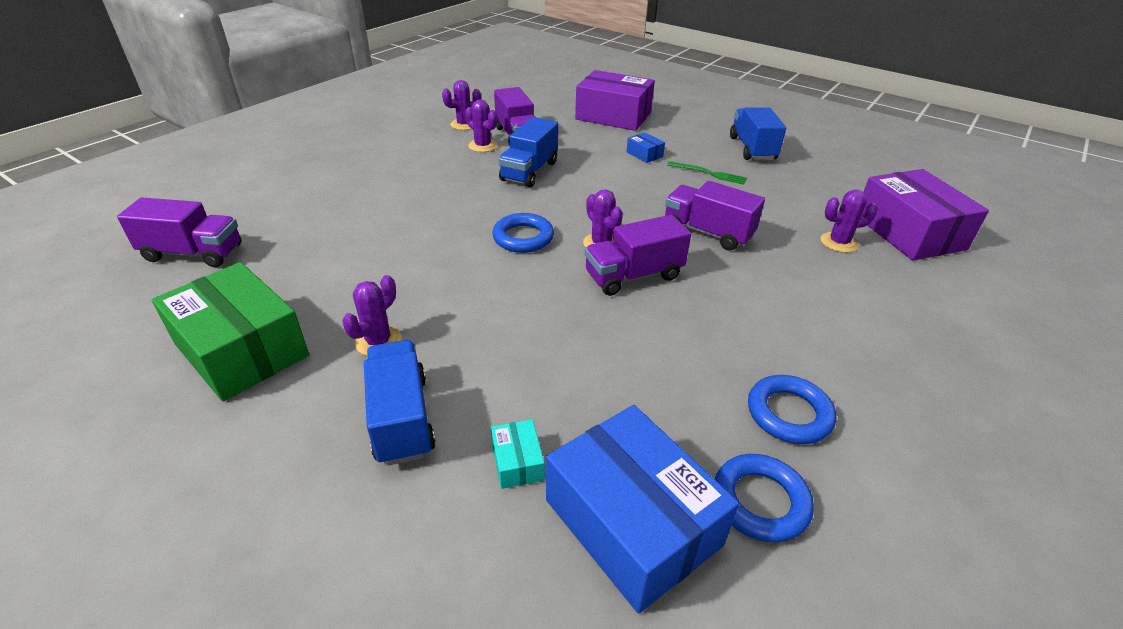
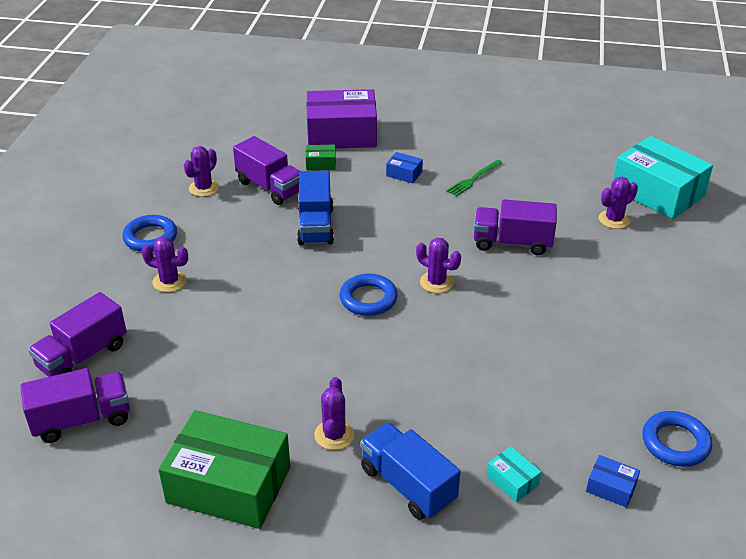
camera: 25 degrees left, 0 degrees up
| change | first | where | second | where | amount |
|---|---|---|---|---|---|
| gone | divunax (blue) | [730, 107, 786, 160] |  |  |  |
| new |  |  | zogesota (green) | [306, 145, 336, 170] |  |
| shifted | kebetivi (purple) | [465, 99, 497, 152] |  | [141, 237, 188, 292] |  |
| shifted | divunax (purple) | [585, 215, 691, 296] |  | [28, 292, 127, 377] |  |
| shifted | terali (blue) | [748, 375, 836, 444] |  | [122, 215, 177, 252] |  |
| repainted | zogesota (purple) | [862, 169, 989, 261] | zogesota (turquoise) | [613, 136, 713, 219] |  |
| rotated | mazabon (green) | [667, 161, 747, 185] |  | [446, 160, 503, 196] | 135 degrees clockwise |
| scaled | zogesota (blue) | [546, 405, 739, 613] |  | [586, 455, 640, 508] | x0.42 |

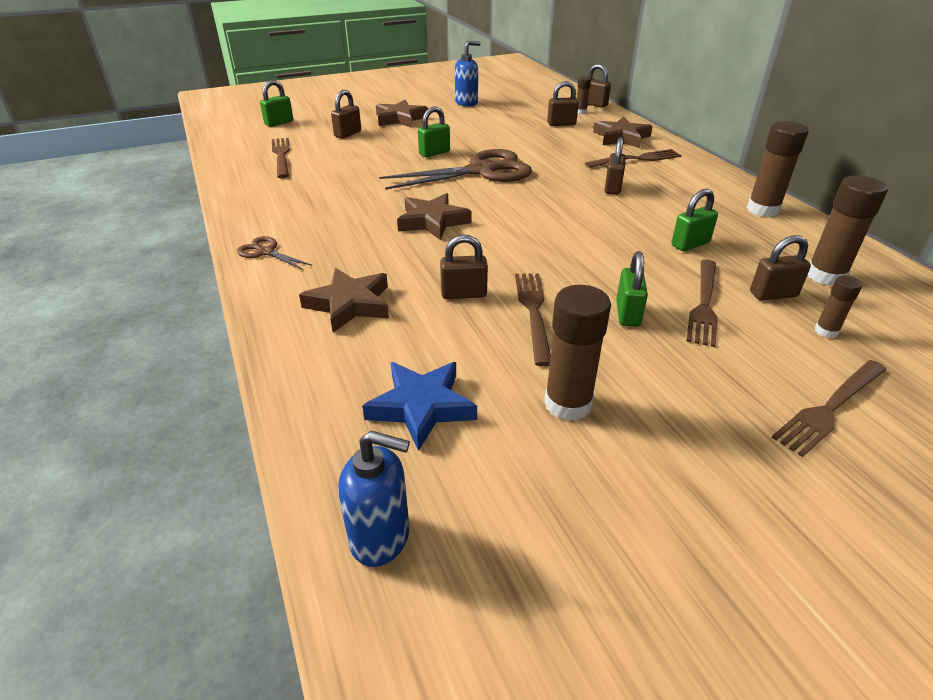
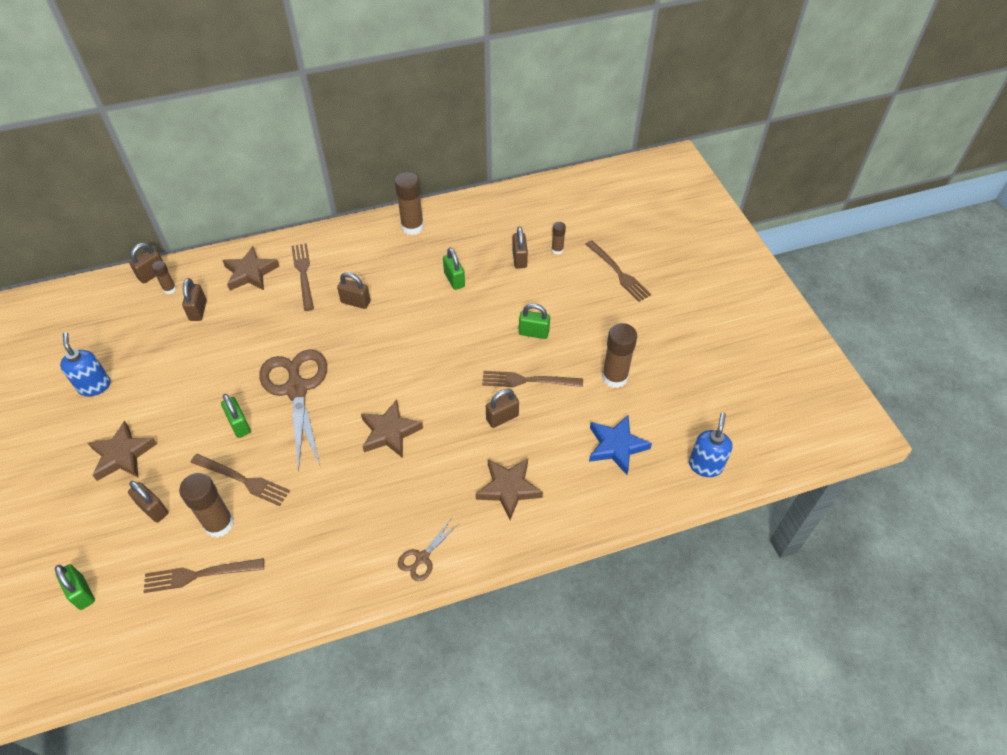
camera: 85 degrees left, 15 degrees up
| change | first | where | second | where | amount |
|---|---|---|---|---|---|
| shifted | mazabon (brown) | [686, 260, 718, 347] |  | [190, 454, 290, 506] |  |
| shifted | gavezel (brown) | [808, 175, 888, 286] |  | [179, 473, 234, 537] |  |
| rotated | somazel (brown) | [440, 235, 488, 299] |  | [486, 389, 519, 428] | 60 degrees clockwise |

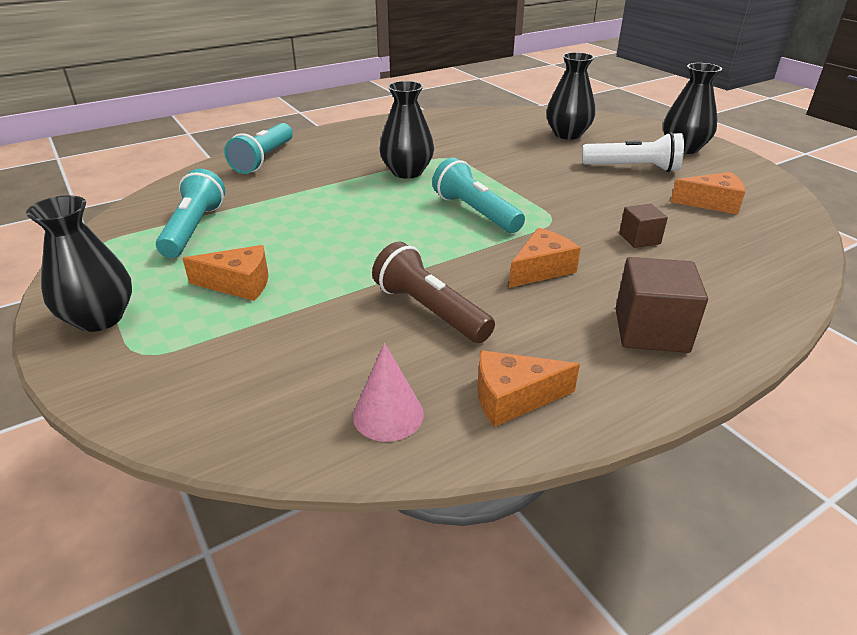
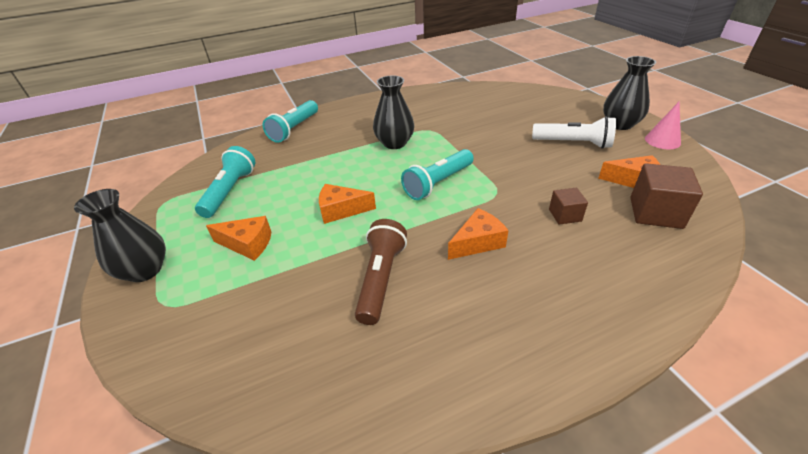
camera: 10 degrees right, 5 degrees up
| change | first | where | second | where | amount |
|---|---|---|---|---|---|
| gone | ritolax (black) | [546, 52, 595, 140] |  |  |  |
| shifted | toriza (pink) | [353, 343, 424, 442] |  | [645, 101, 681, 149] |  |
| shifted | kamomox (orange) | [478, 350, 580, 427] |  | [319, 184, 376, 224] |  |
| shifted | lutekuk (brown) | [615, 257, 708, 353] |  | [630, 163, 703, 229] |  |
| rotated | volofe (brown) | [372, 242, 495, 343] |  | [355, 219, 407, 325] | 45 degrees clockwise |
| rotated | volofe (turquoise) | [432, 158, 525, 233] |  | [401, 149, 474, 200] | 105 degrees counterclockwise |

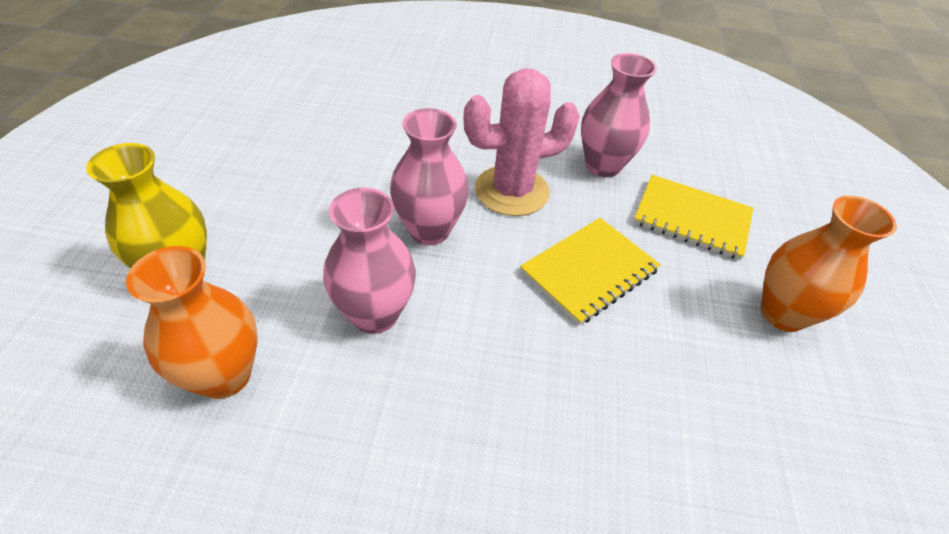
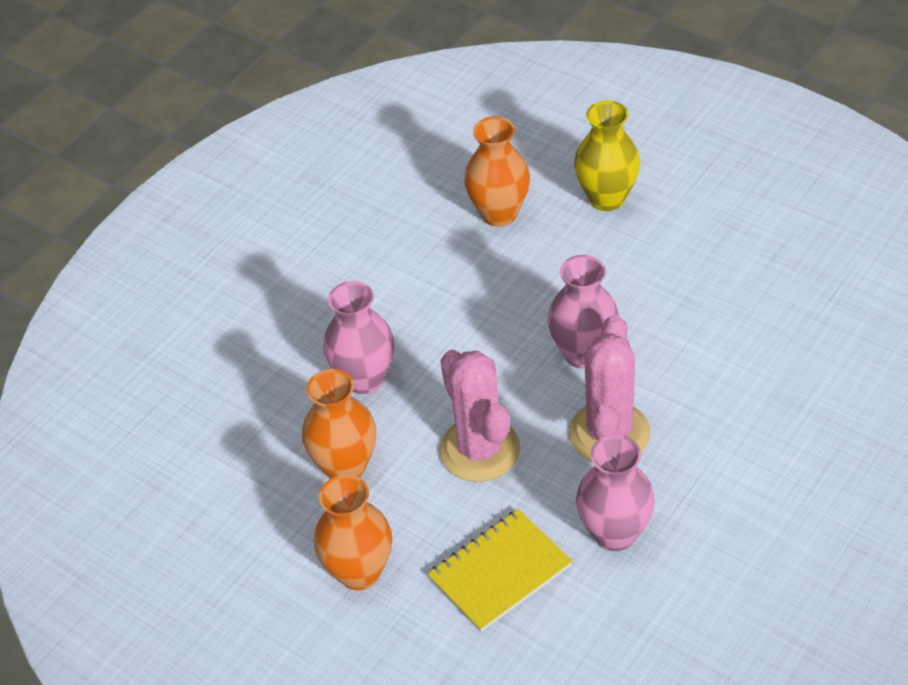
camera: 125 degrees right, 0 degrees up
| change | first | where | second | where | amount |
|---|---|---|---|---|---|
| new |  |  | ritolax (orange) | [302, 369, 377, 478] |  |
| shifted | ritolax (pink) | [323, 188, 416, 334] |  | [323, 281, 394, 394] |  |
| swapped | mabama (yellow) | [520, 218, 661, 325] | kebetivi (pink) | [439, 350, 521, 482] |  |

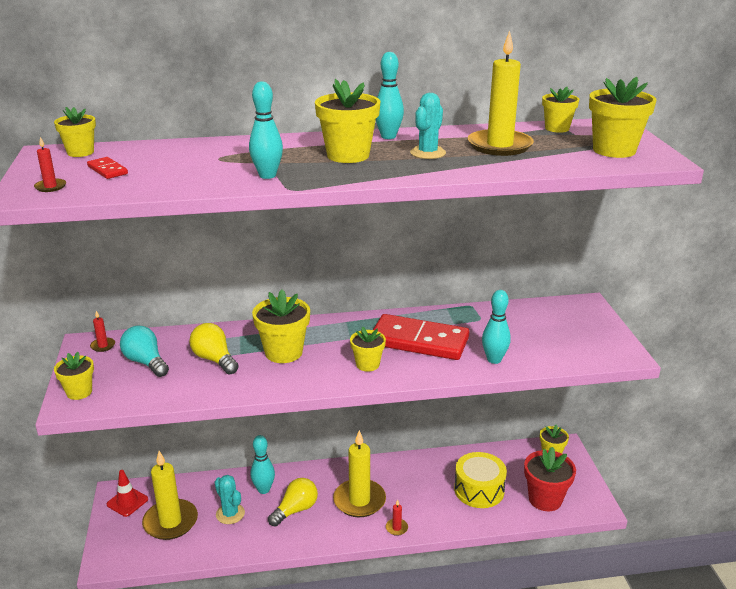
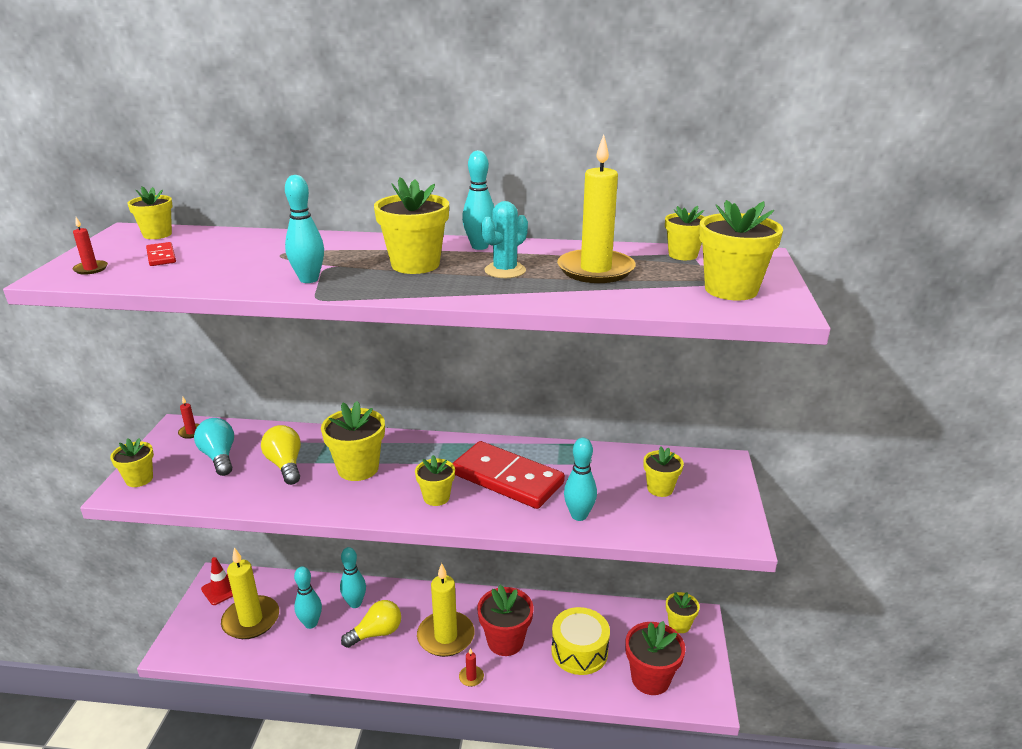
camera: 15 degrees right, 0 degrees up
| change | first | where | second | where | amount |
|---|---|---|---|---|---|
| new |  |  | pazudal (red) | [477, 585, 534, 656] |  |
| new |  |  | pazudal (yellow) | [644, 446, 684, 497] |  |
| swapped | kebetivi (turquoise) | [215, 475, 245, 524] | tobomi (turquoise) | [294, 566, 322, 629] |  |

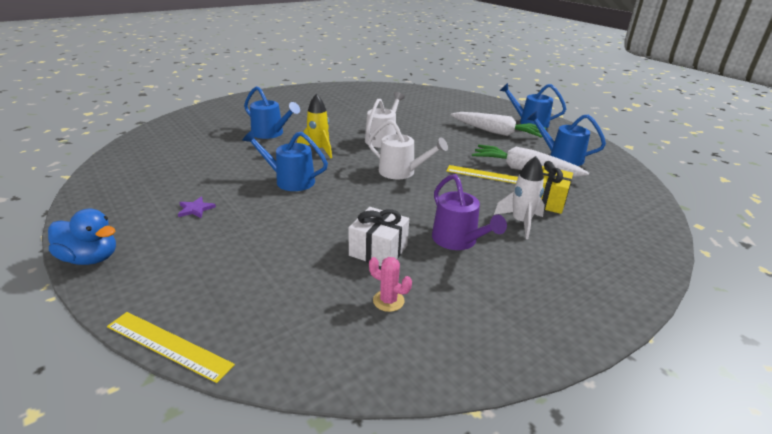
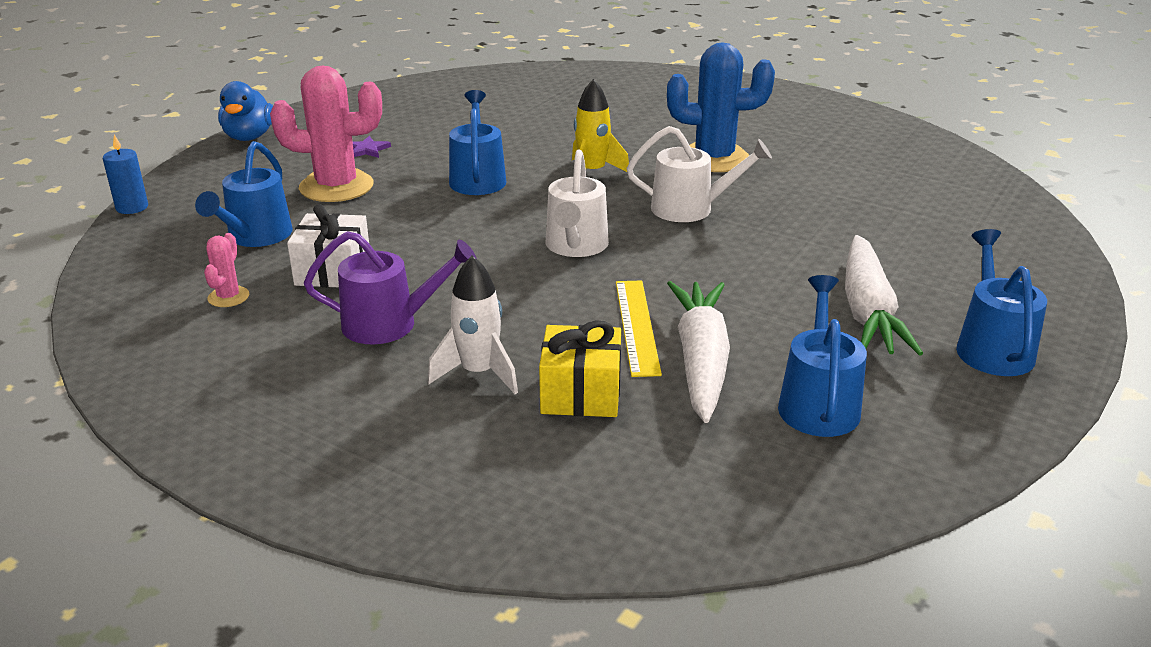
camera: 70 degrees right, 0 degrees up
| change | first | where | second | where | amount |
|---|---|---|---|---|---|
| new |  |  | kebetivi (pink) | [270, 65, 382, 202] |  |
| new |  |  | kebetivi (blue) | [667, 42, 775, 172] |  |
| shifted | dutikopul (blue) | [244, 86, 300, 139] |  | [195, 141, 293, 247] |  |
| swapped | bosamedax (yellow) | [107, 312, 235, 383] | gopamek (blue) | [103, 135, 148, 214] |  |
| rotated | dutikopul (purple) | [432, 174, 507, 250] |  | [304, 231, 477, 344] | 135 degrees counterclockwise |

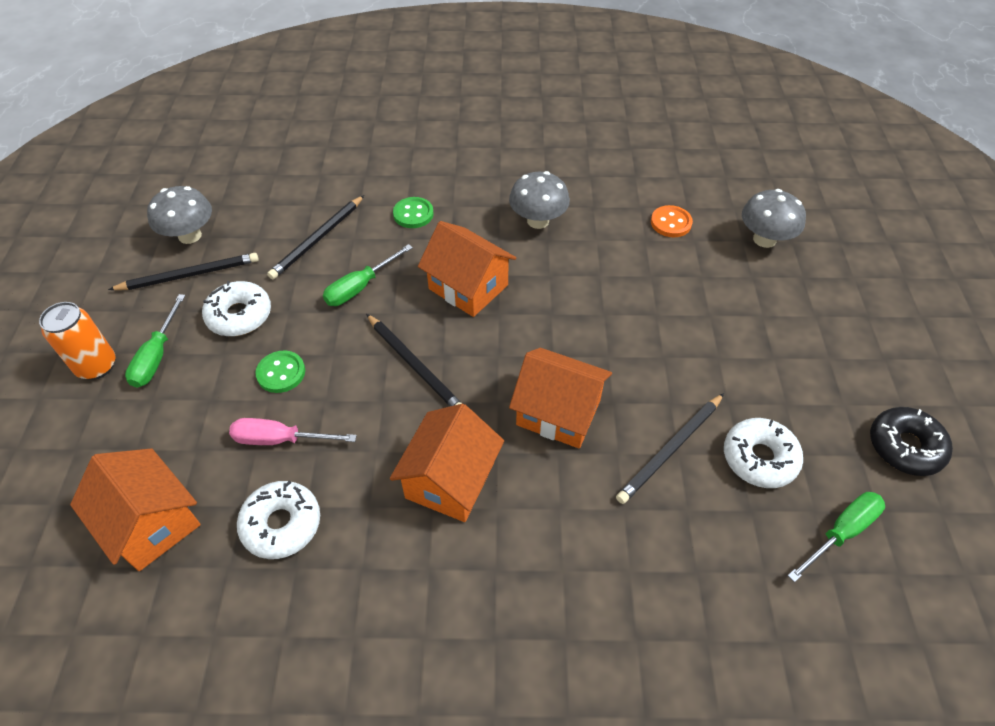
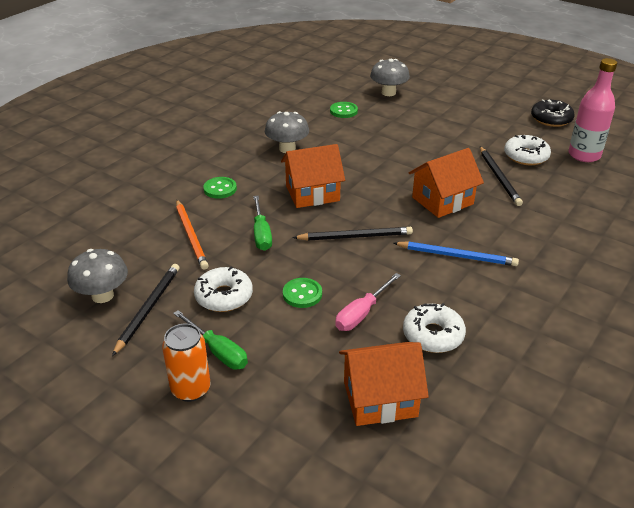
camera: 55 degrees left, 15 degrees down
| change | first | where | second | where | amount |
|---|---|---|---|---|---|
| swapped | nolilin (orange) | [390, 404, 504, 522] | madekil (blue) | [394, 241, 519, 266] |  |
| swapped | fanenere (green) | [787, 492, 885, 582] | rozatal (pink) | [569, 58, 617, 162] |  |
| repainted | madekil (black) | [267, 195, 364, 279] | madekil (orange) | [176, 200, 209, 270] |  |
| repainted | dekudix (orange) | [651, 205, 693, 237] | dekudix (green) | [330, 102, 358, 118] |  |

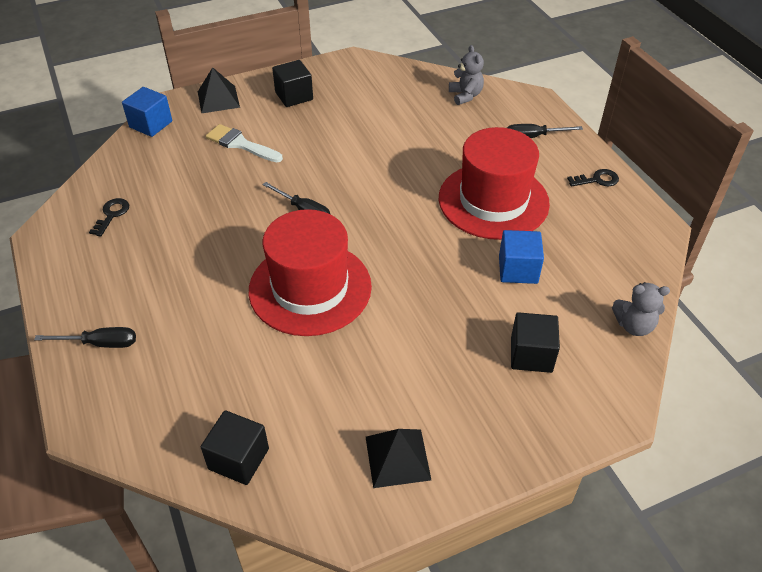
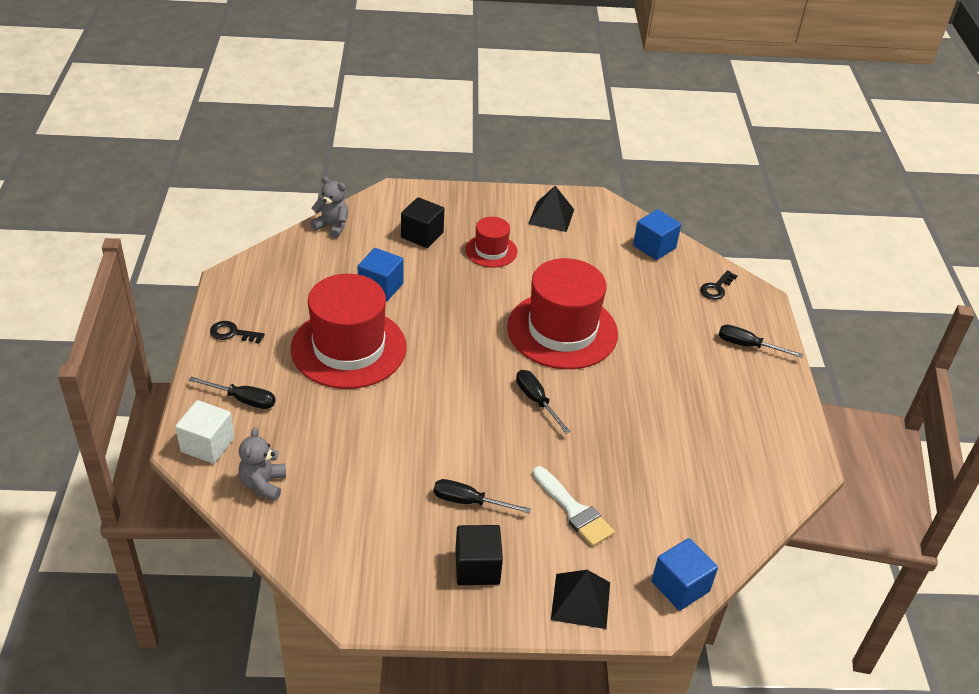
camera: 160 degrees left, 5 degrees down
| change | first | where | second | where | amount |
|---|---|---|---|---|---|
| new |  |  | lutekuk (white) | [175, 400, 235, 464] |  |
| new |  |  | fanenere (black) | [434, 479, 531, 513] |  |
| new |  |  | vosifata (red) | [465, 217, 517, 268] |  |
| shifted | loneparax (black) | [89, 198, 129, 237] |  | [700, 270, 737, 300] |  |
| repainted | lutekuk (black) | [201, 410, 269, 485] | lutekuk (blue) | [633, 209, 681, 260] |  |

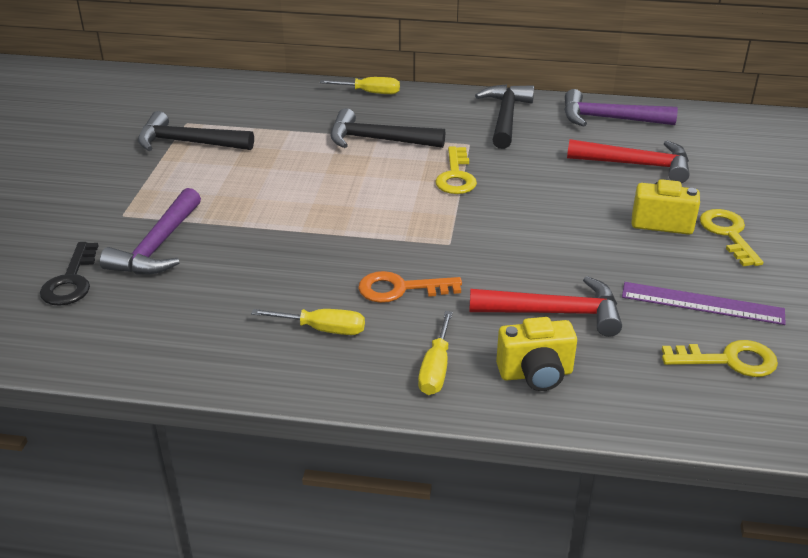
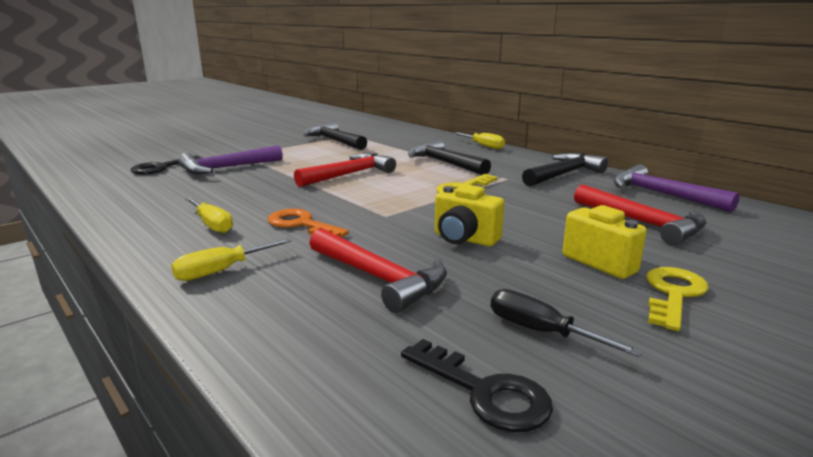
camera: 40 degrees right, 15 degrees down
| change | first | where | second | where | amount |
|---|---|---|---|---|---|
| new |  |  | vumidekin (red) | [294, 153, 396, 187] |  |
| shifted | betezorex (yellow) | [496, 317, 577, 391] |  | [435, 184, 504, 246] |  |
| swapped | bosamedax (purple) | [622, 282, 786, 325] | fanenere (black) | [491, 289, 643, 357] |  |
| repainted | loneparax (yellow) | [662, 340, 778, 377] | loneparax (black) | [401, 339, 553, 432] |  |

